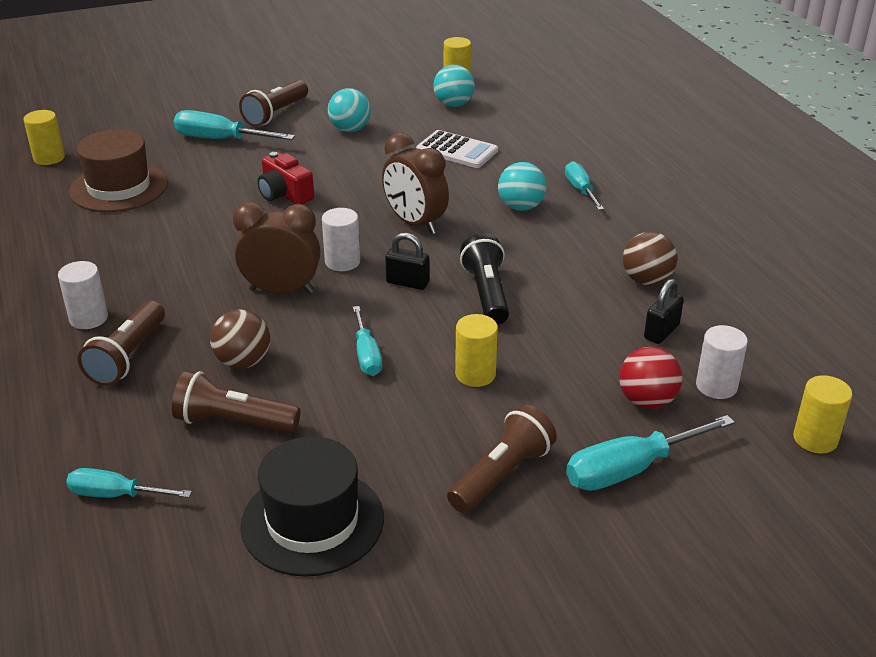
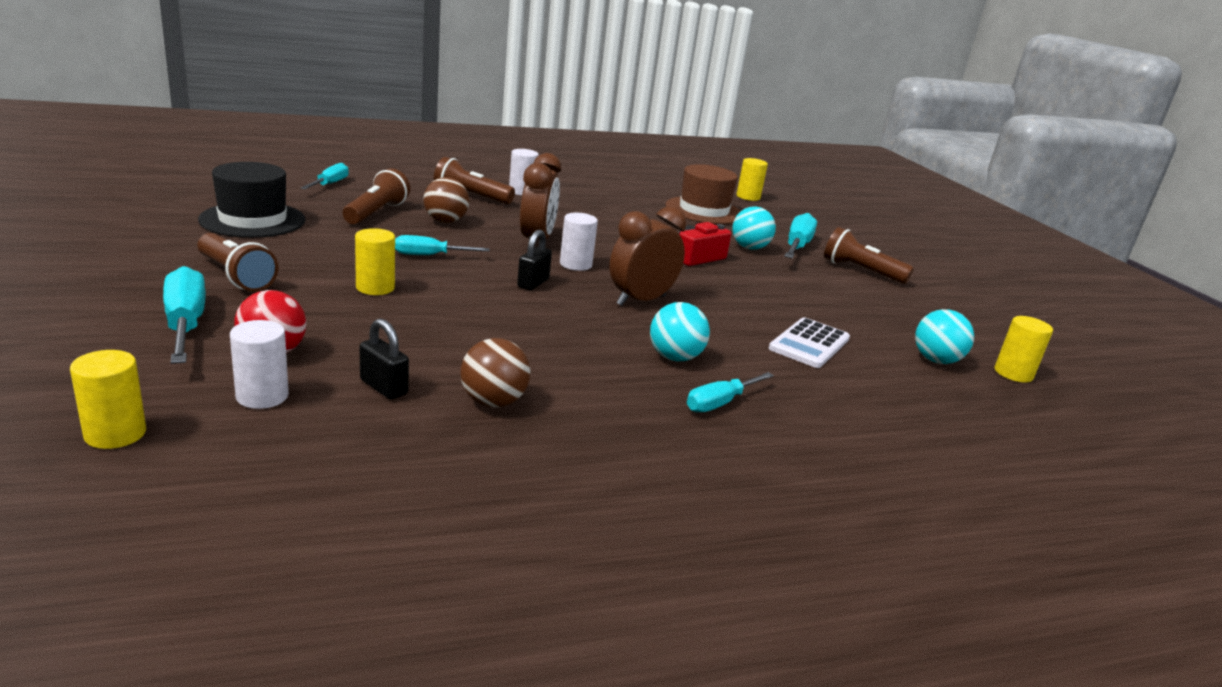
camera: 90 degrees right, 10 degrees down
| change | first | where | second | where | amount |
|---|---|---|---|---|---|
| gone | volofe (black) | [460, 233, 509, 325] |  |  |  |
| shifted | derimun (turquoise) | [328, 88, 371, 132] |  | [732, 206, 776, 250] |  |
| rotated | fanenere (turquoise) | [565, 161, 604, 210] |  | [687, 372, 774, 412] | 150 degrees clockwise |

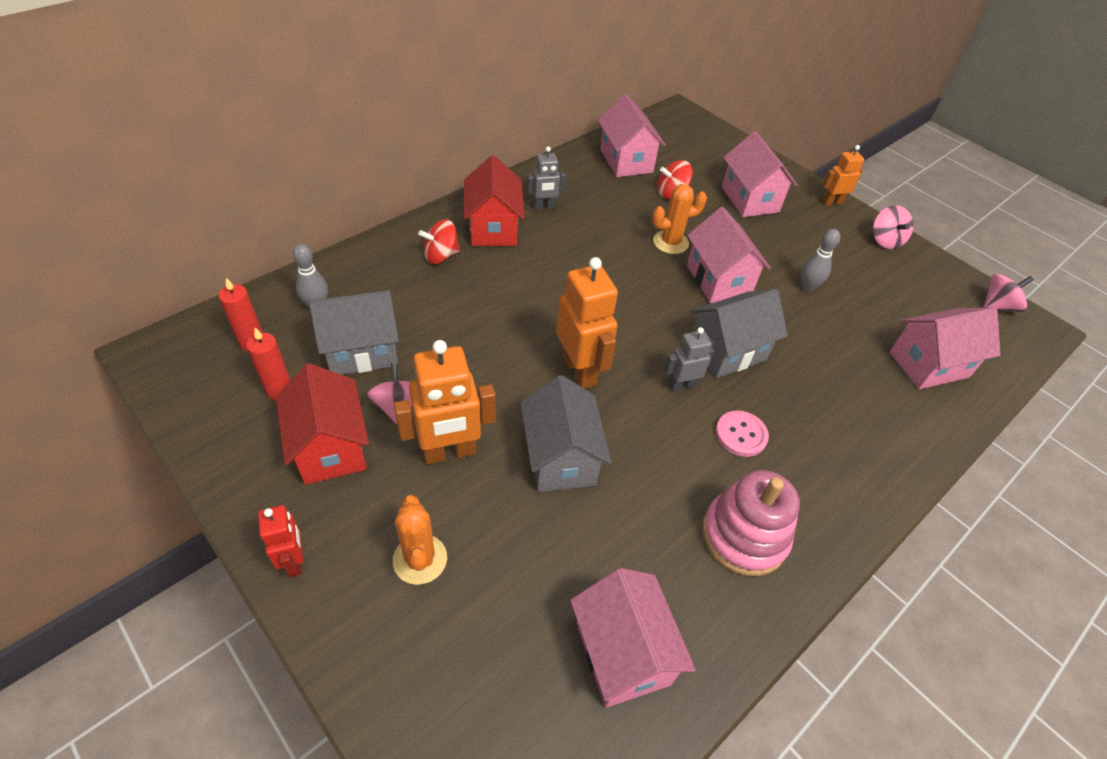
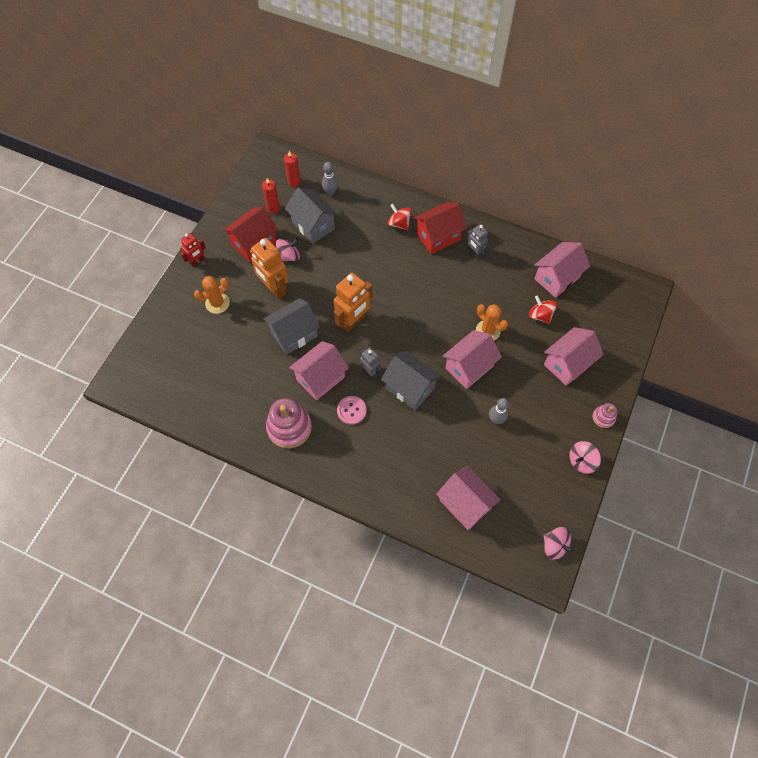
camera: 70 degrees right, 15 degrees up
| change | first | where | second | where | amount |
|---|---|---|---|---|---|
| shifted | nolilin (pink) | [570, 568, 696, 708] |  | [289, 341, 349, 401] |  |
| swapped | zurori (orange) | [822, 145, 864, 206] | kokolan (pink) | [593, 403, 617, 428] |  |

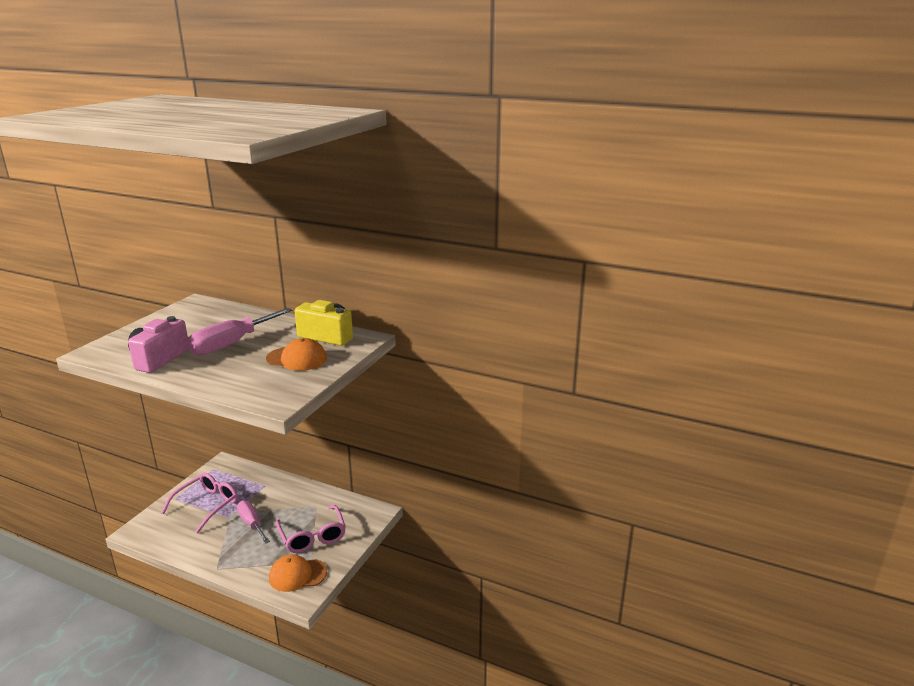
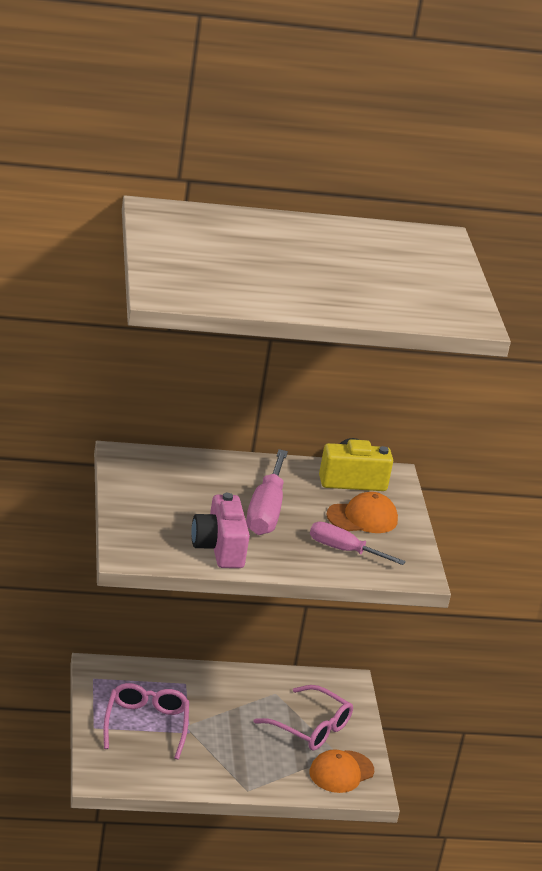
camera: 35 degrees left, 5 degrees up
| change | first | where | second | where | amount |
|---|---|---|---|---|---|
| shifted | fanenere (pink) | [237, 500, 270, 544] |  | [310, 522, 406, 565] |  |

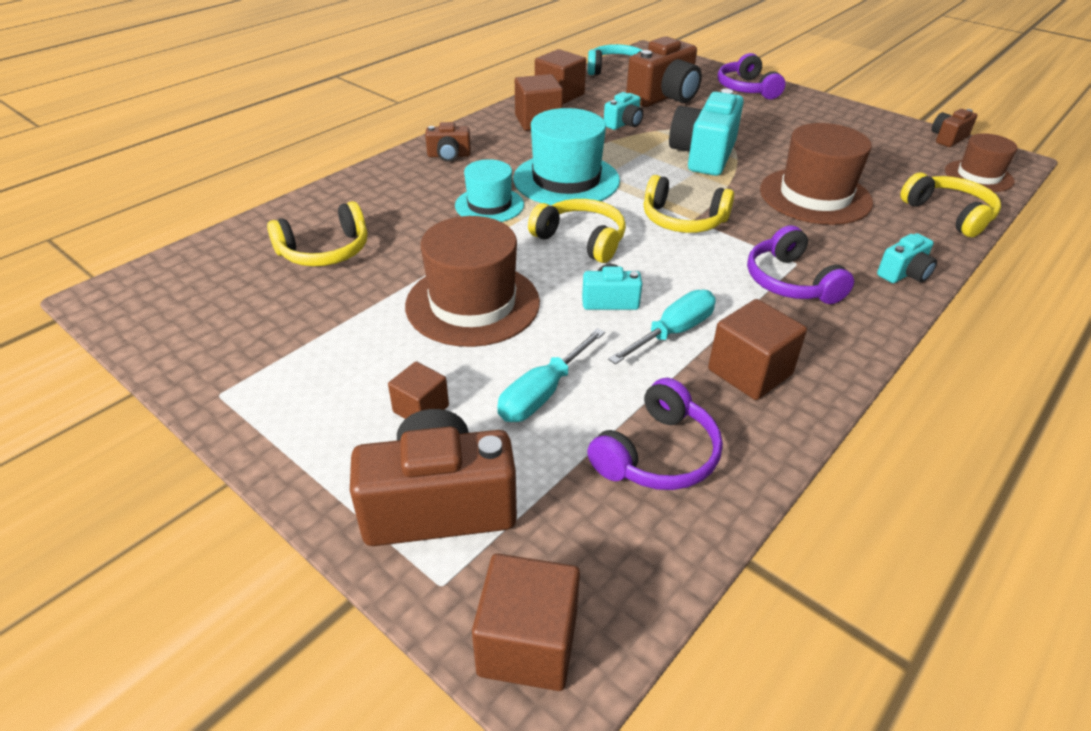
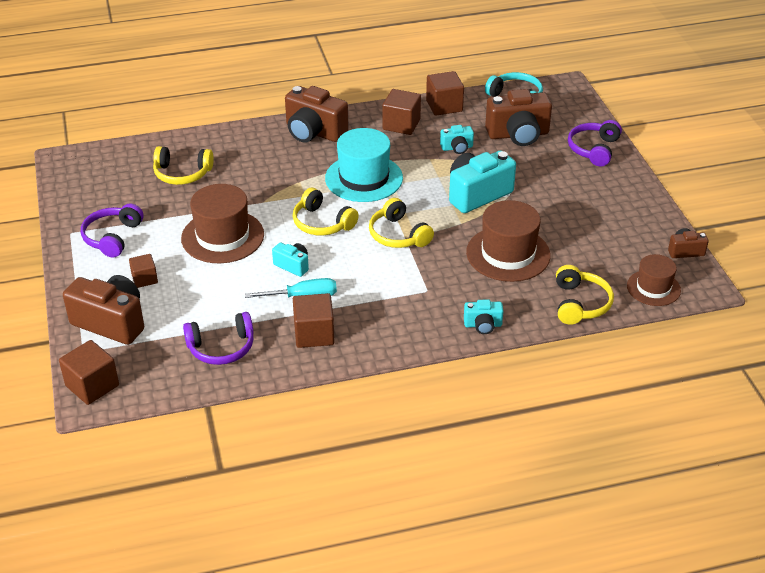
camera: 35 degrees right, 0 degrees up
| change | first | where | second | where | amount |
|---|---|---|---|---|---|
| gone | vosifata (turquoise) | [455, 159, 524, 222] |  |  |  |
| gone | fanenere (turquoise) | [497, 328, 605, 422] |  |  |  |
| shifted | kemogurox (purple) | [747, 225, 854, 304] |  | [81, 203, 144, 258] |  |
| rotated | kemogurox (yellow) | [528, 199, 626, 263] |  | [293, 188, 359, 236] | 150 degrees clockwise |
| scaled | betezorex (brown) | [425, 122, 471, 162] |  | [285, 86, 349, 143] | x1.97 |

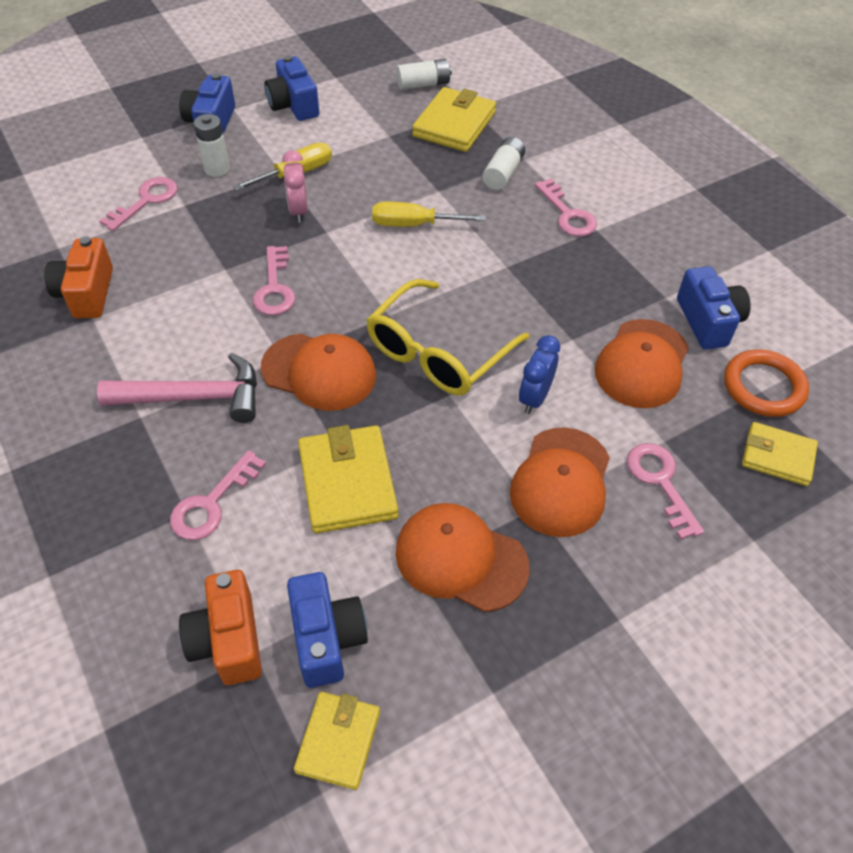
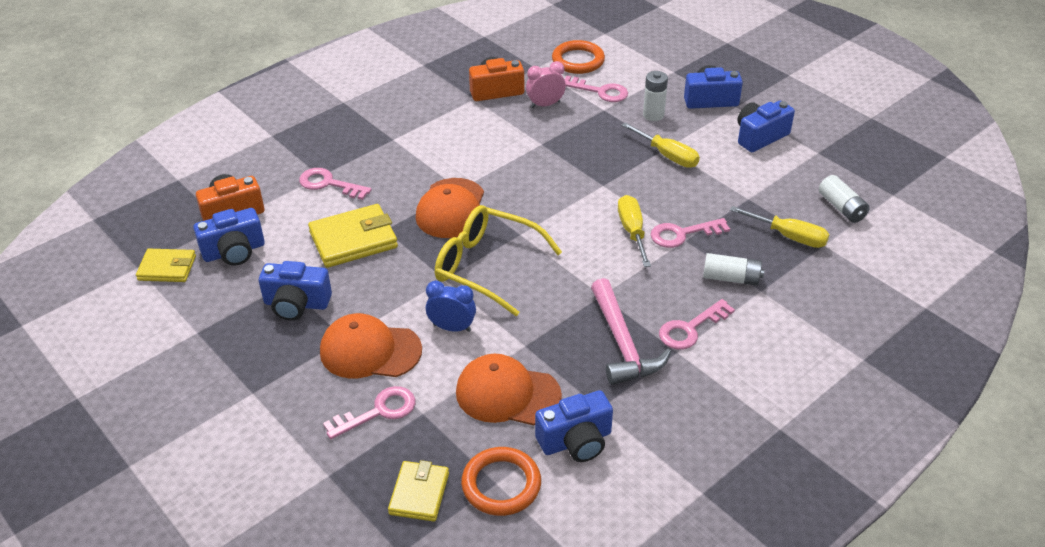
camera: 80 degrees right, 10 degrees down
| change | first | where | second | where | amount |
|---|---|---|---|---|---|
| new |  |  | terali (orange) | [552, 40, 605, 74] |  |
| shifted | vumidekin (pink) | [97, 353, 257, 423] |  | [591, 278, 671, 385] |  |
| shifted | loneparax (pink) | [253, 246, 295, 315] |  | [651, 218, 730, 248] |  |
| shifted | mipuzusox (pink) | [282, 150, 308, 223] |  | [526, 61, 566, 108] |  |
| swapped | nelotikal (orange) | [396, 503, 529, 612] | betezorex (blue) | [259, 261, 332, 321] |  |
| swapped | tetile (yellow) | [412, 87, 496, 152] | fanenere (yellow) | [730, 206, 830, 248] |  |

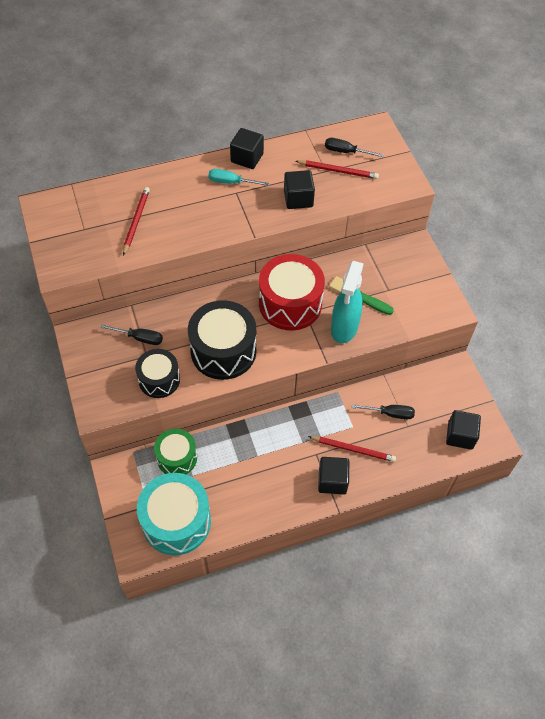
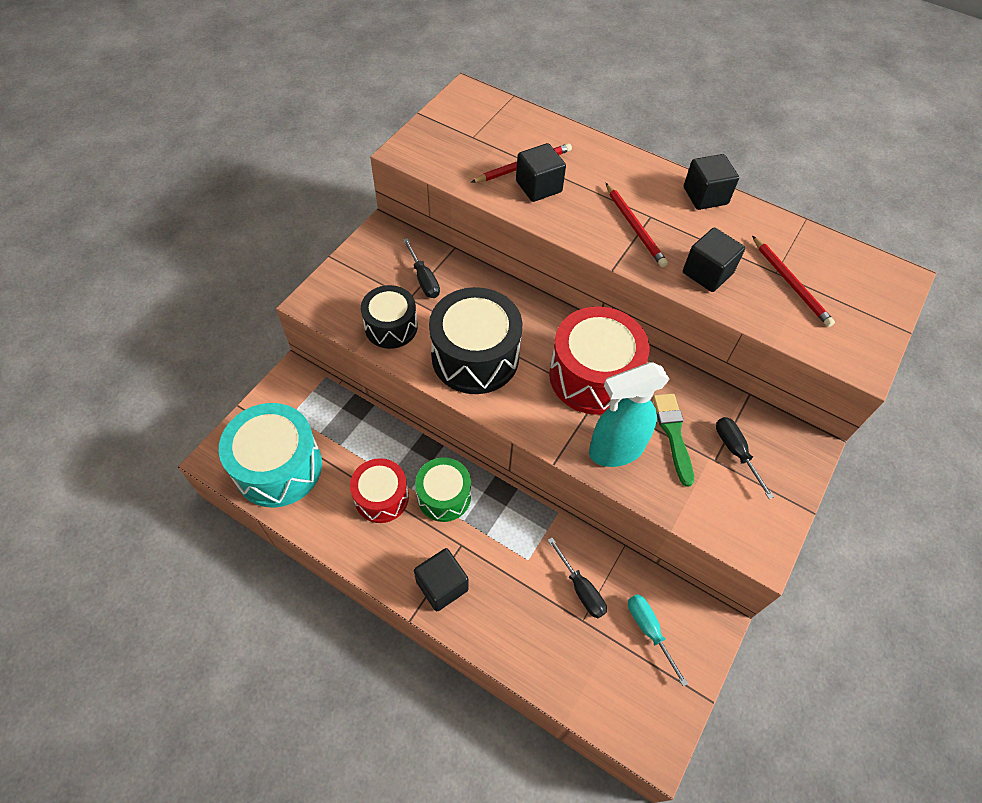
camera: 50 degrees right, 0 degrees up
| change | first | where | second | where | amount |
|---|---|---|---|---|---|
| new |  |  | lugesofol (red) | [350, 458, 409, 523] |  |
| shifted | lugesofol (green) | [154, 429, 197, 474] |  | [415, 457, 471, 522] |  |
| shifted | fanenere (turquoise) | [208, 169, 269, 186] |  | [628, 594, 688, 687] |  |
| shifted | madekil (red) | [308, 436, 396, 462] |  | [606, 183, 668, 267] |  |
| shifted | fanenere (black) | [325, 138, 384, 157] |  | [716, 417, 774, 499] |  |
| shifted | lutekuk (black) | [446, 410, 481, 450] |  | [516, 143, 566, 202] |  |

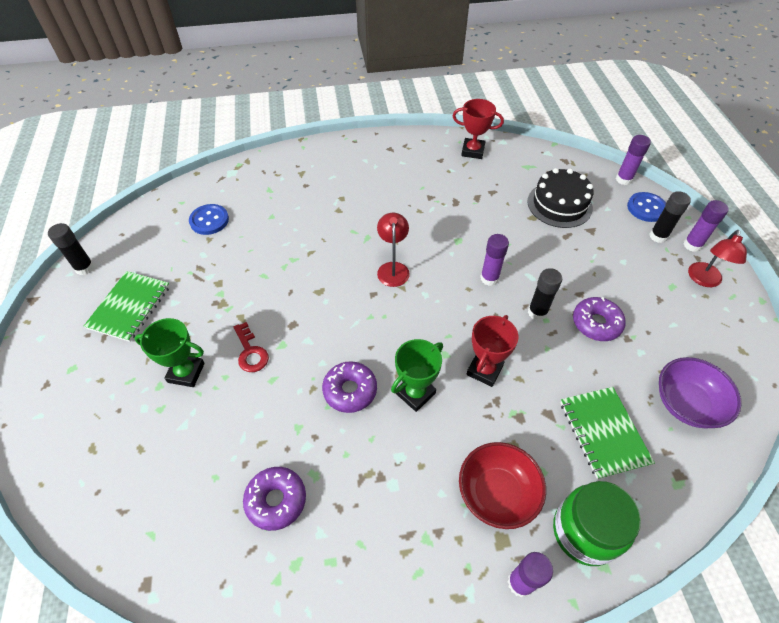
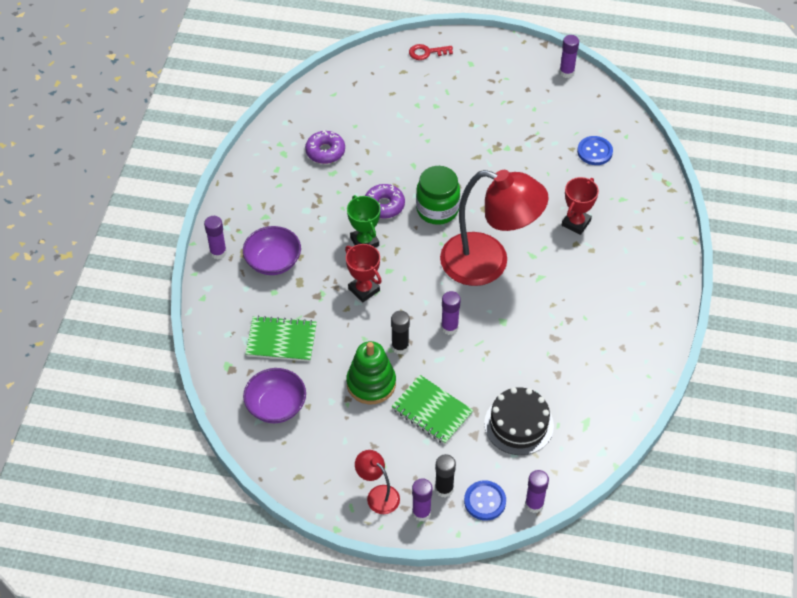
camera: 110 degrees right, 0 degrees up
| change | first | where | second | where | amount |
|---|---|---|---|---|---|
| gone | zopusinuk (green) | [134, 318, 205, 387] |  |  |  |
| shifted | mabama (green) | [84, 271, 170, 342] |  | [391, 375, 474, 444] |  |
| shifted | loneparax (red) | [233, 322, 269, 372] |  | [409, 44, 453, 60] |  |
| shifted | zopusinuk (red) | [453, 99, 504, 159] |  | [562, 177, 599, 235] |  |
| shifted | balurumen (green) | [553, 481, 641, 566] |  | [416, 166, 460, 225] |  |
| swapped | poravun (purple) | [573, 297, 626, 341] | kokolan (green) | [346, 341, 396, 404] |  |
| repainted | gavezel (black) | [48, 223, 95, 275] | gavezel (purple) | [559, 35, 579, 78] |  |
| repainted | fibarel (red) | [459, 442, 546, 529] | fibarel (purple) | [243, 226, 301, 275] |  |
| scaled | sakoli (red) | [377, 213, 410, 287] |  | [440, 170, 549, 286] | x2.30 |

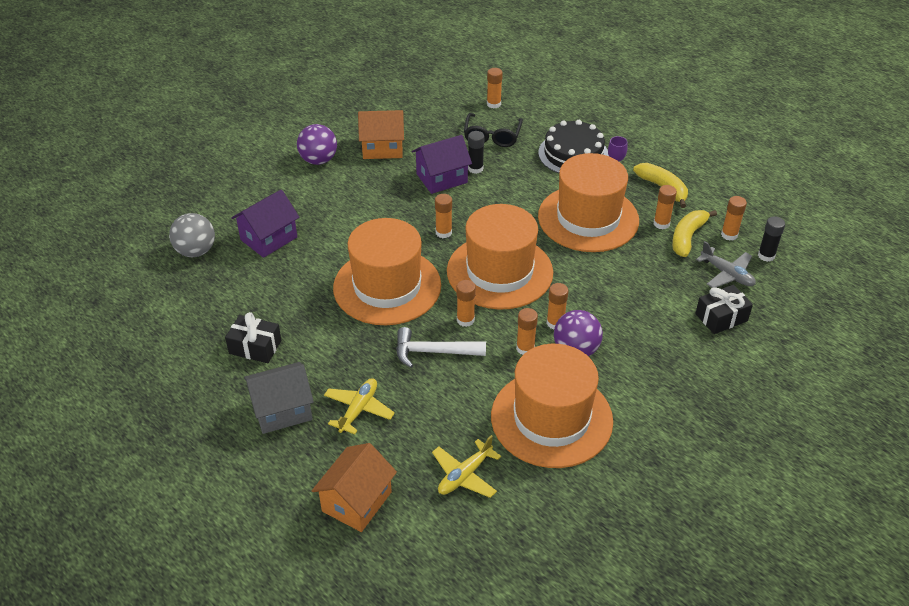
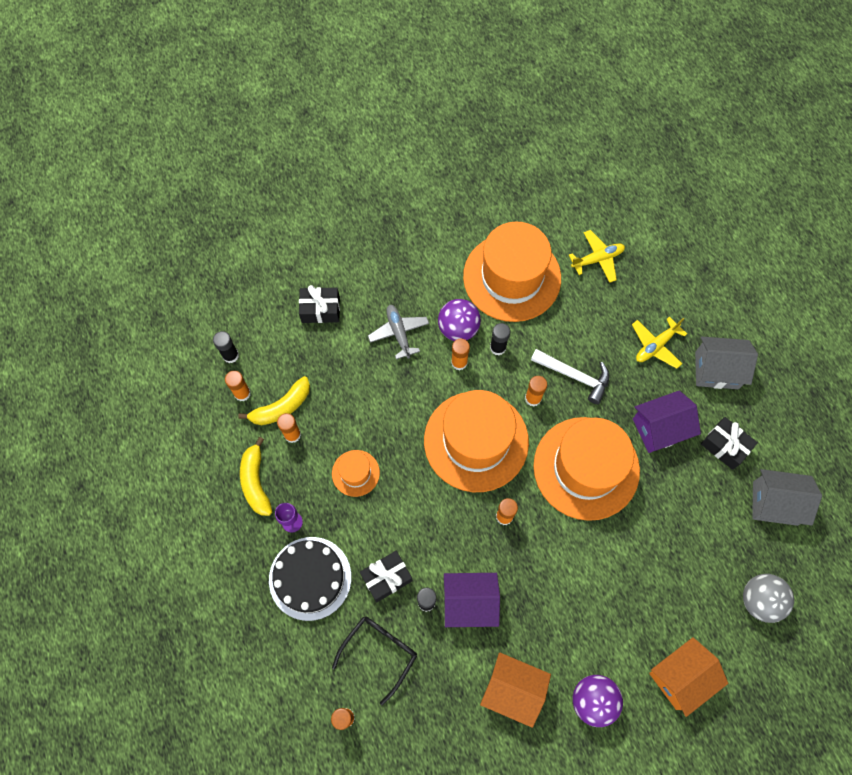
camera: 155 degrees left, 25 degrees up
| change | first | where | second | where | amount |
|---|---|---|---|---|---|
| new |  |  | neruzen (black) | [360, 551, 412, 602] |  |
| new |  |  | nolilin (grey) | [752, 469, 822, 526] |  |
| shifted | nolilin (purple) | [231, 190, 299, 258] |  | [633, 391, 701, 453] |  |
| shifted | nolilin (orange) | [312, 443, 397, 532] |  | [649, 637, 728, 717] |  |
| shifted | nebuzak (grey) | [696, 241, 756, 288] |  | [368, 305, 429, 359] |  |
| repainted | gavezel (orange) | [516, 308, 538, 355] | gavezel (black) | [490, 323, 510, 355] |  |
| scaled | vosifata (orange) | [538, 153, 639, 252] |  | [332, 450, 380, 497] | x0.45 |

